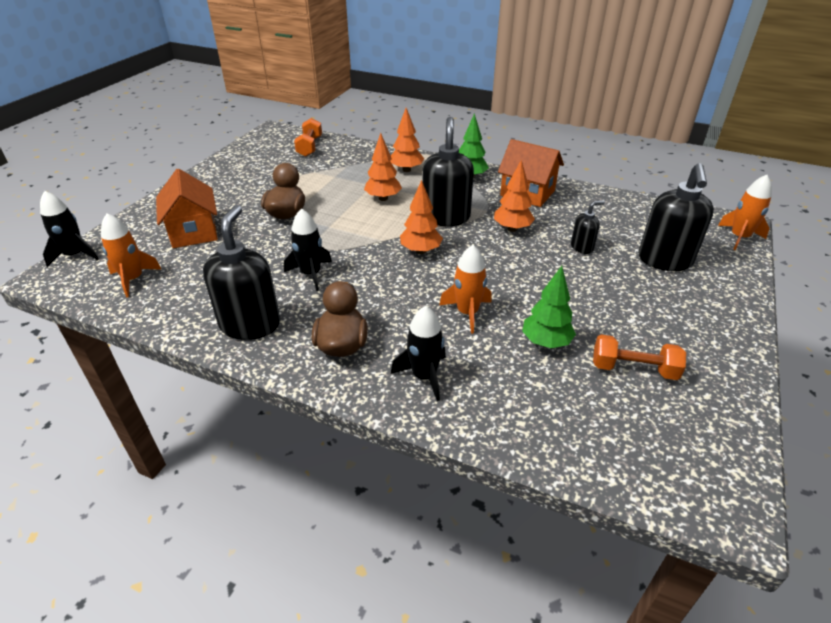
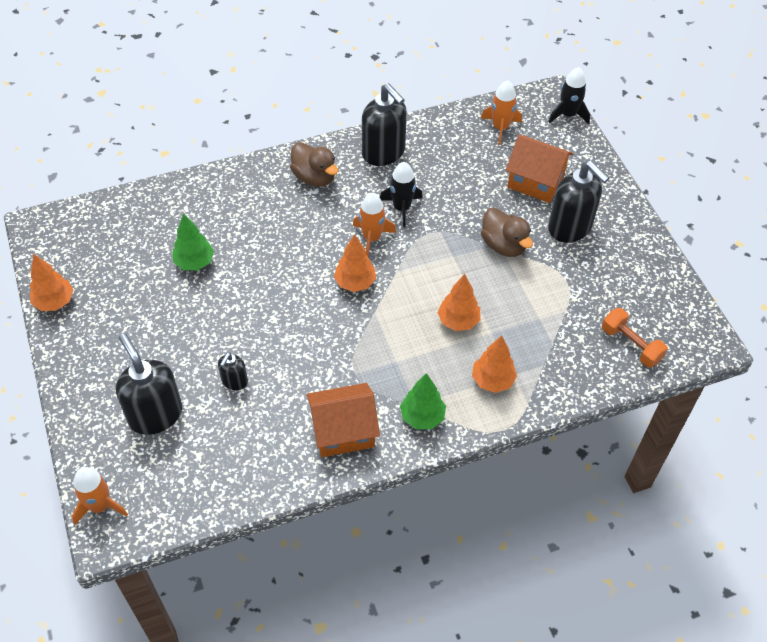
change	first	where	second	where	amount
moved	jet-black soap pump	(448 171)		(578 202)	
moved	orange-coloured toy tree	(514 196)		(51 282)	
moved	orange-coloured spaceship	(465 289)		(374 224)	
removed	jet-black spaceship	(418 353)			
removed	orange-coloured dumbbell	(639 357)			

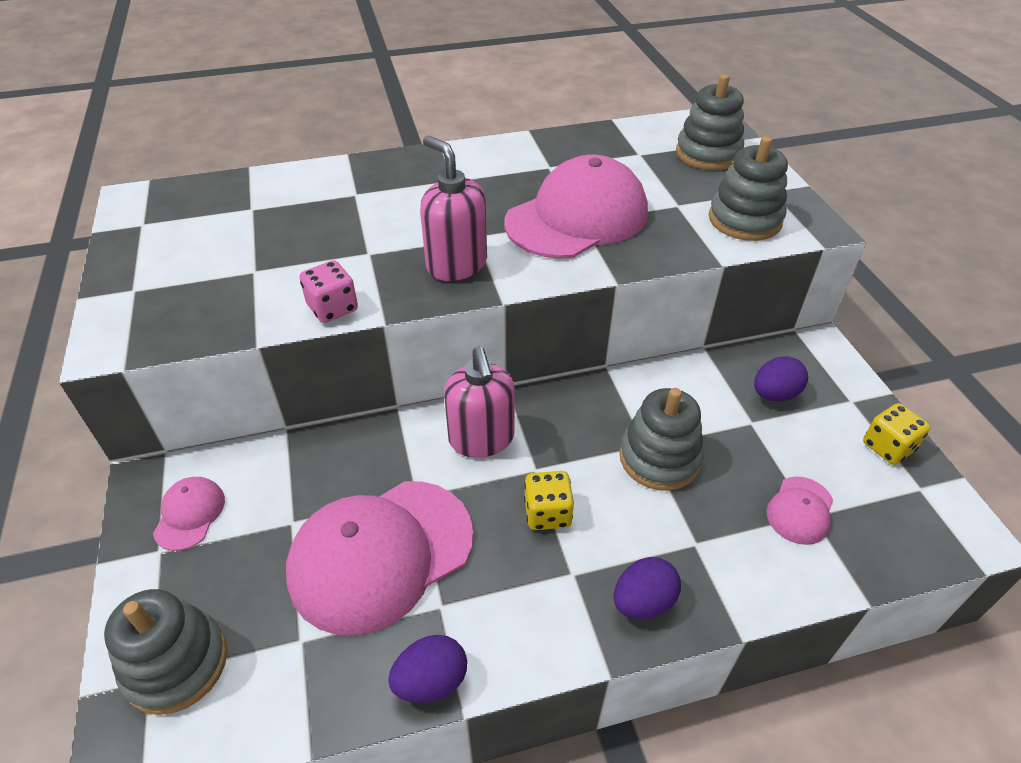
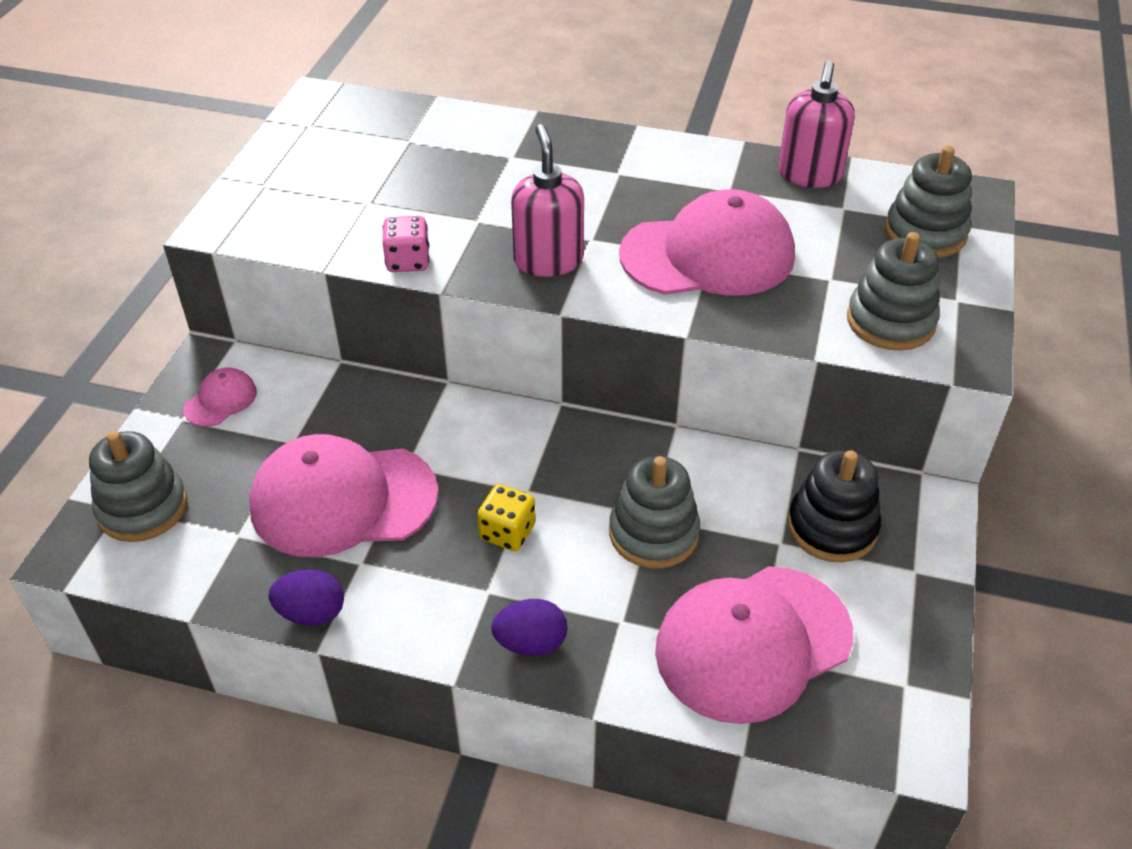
change	first	where	second	where	amount
moved	pink soap pump	(479 402)		(816 124)	
replaced	violet toy egg	(781 378)	jet-black stacking rings	(834 506)	
removed	golden game die	(896 434)			
resized	pink baseball cap	(799 510)		(754 645)	x2.24

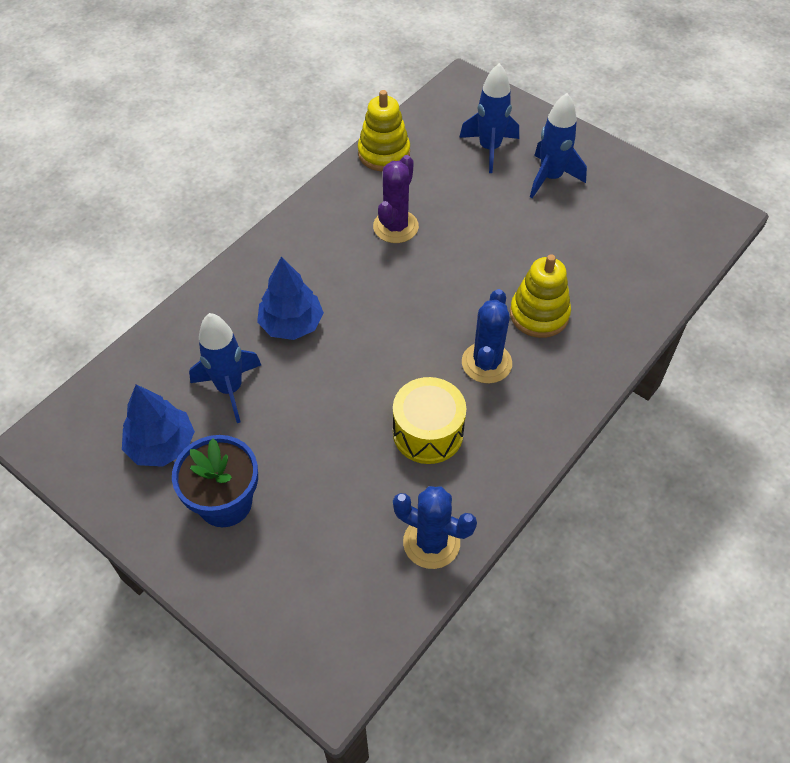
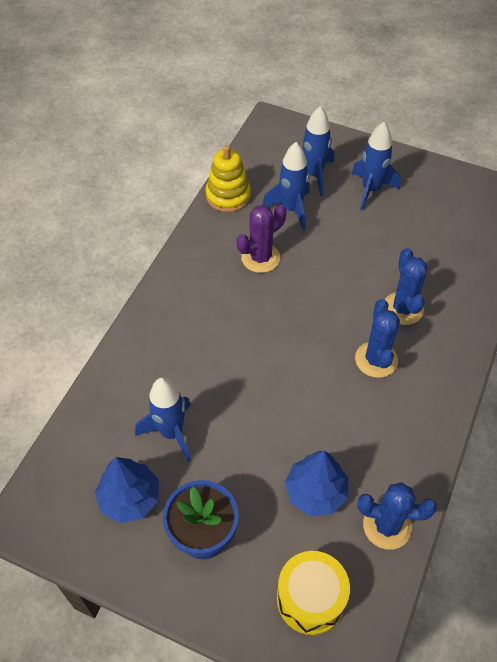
change	first	where	second	where	amount
turned	violet prickly plant	(396 199)		(261 239)	45 degrees clockwise
replaced	golden stacking rings	(540 296)	cobalt prickly plant	(406 286)	
moved	cobalt toy tree	(290 298)		(316 483)	
moved	golden toy drum	(429 420)		(313 593)	
added			cobalt spaceship	(286 186)	

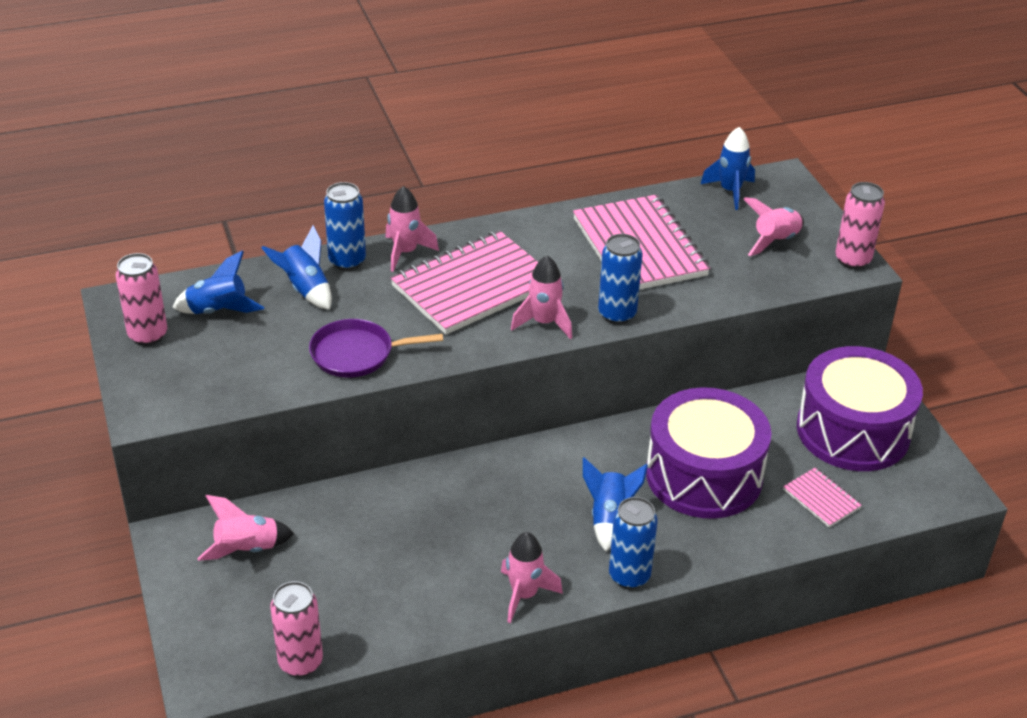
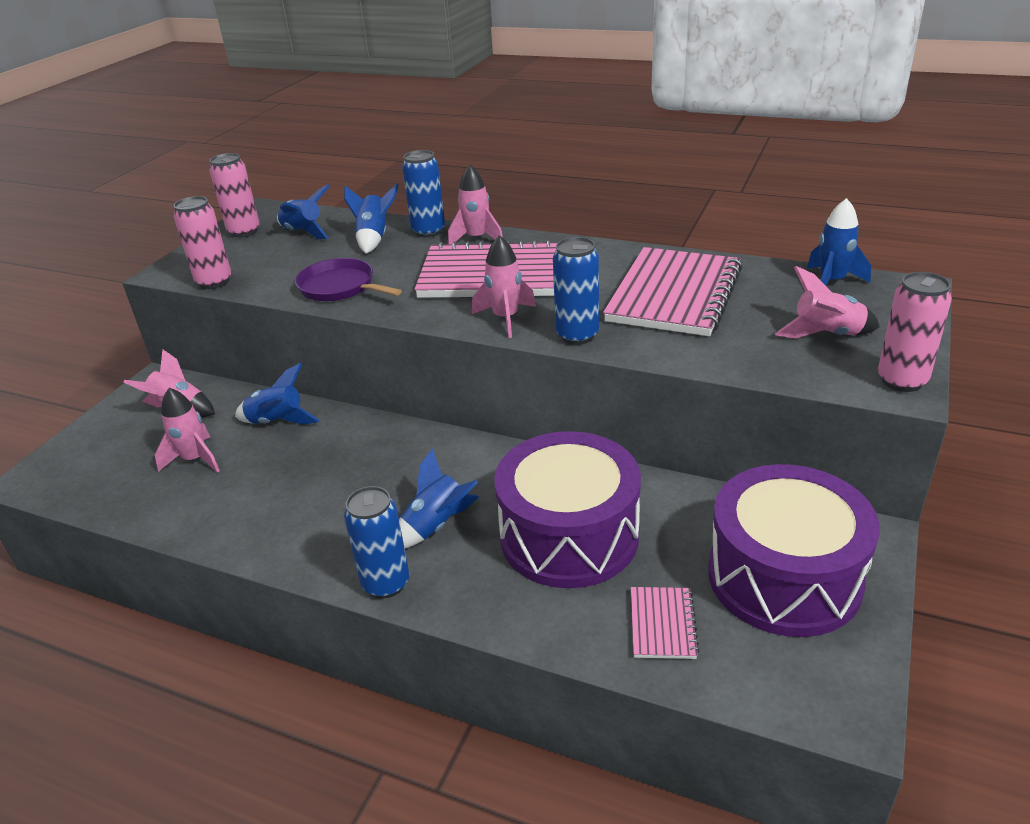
change	first	where	second	where	amount
moved	pink spaceship	(532 577)		(187 430)	
moved	pink can	(296 629)		(203 242)	
added			cobalt spaceship	(277 394)	

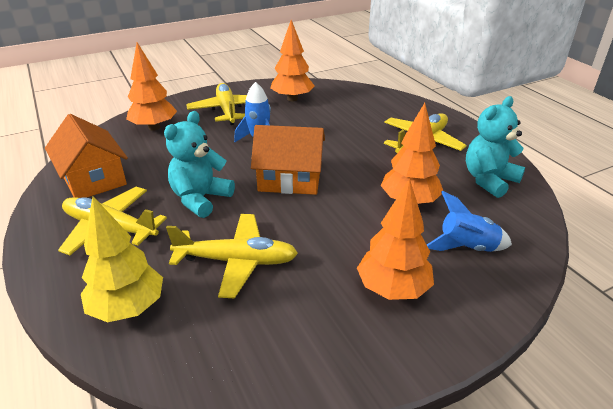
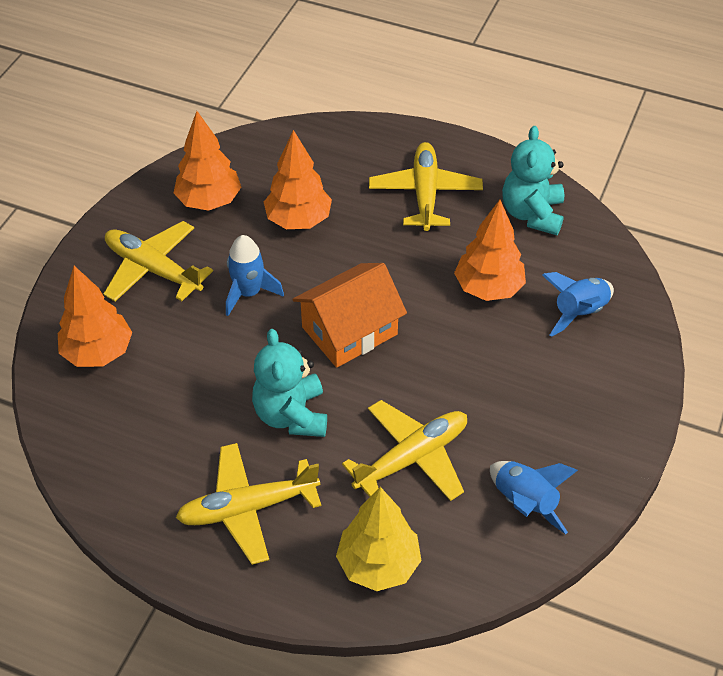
change	first	where	second	where	amount
removed	orange-coloured house	(86 156)			
moved	orange-coloured toy tree	(395 239)		(298 179)	
added			cobalt spaceship	(534 497)	

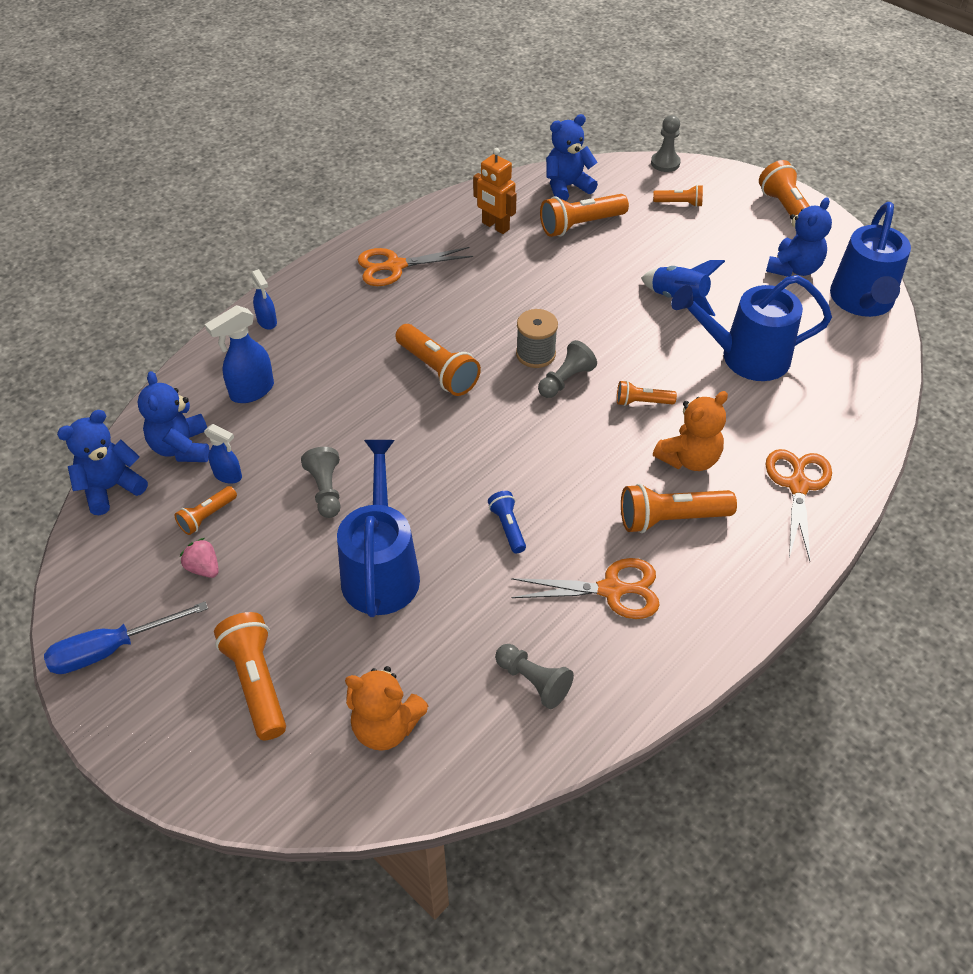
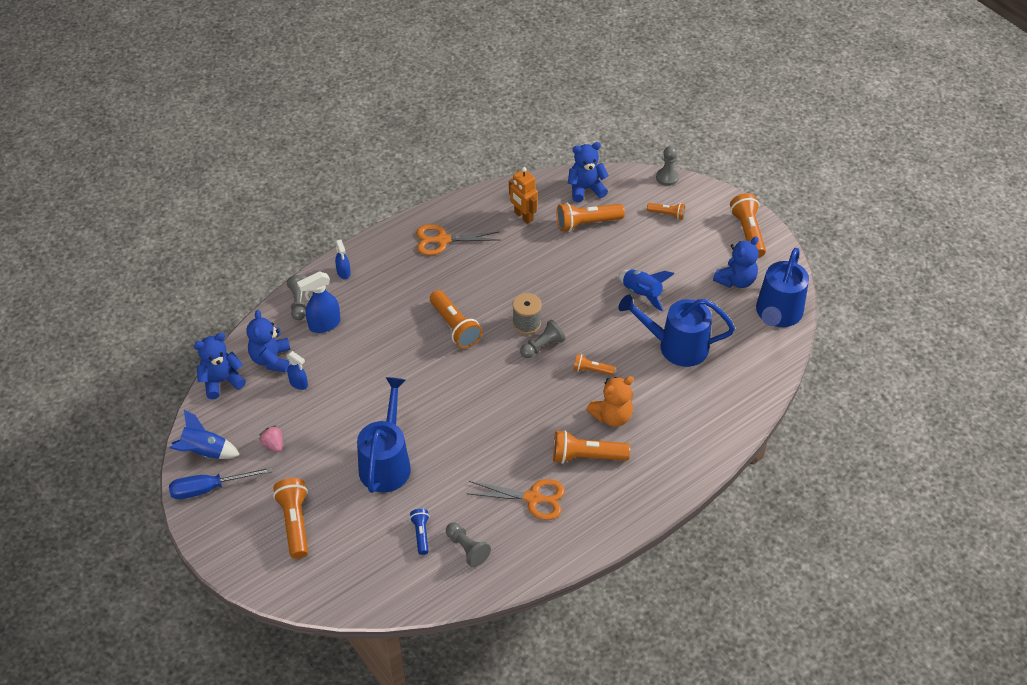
change	first	where	second	where	amount
moved	gray chess pawn	(321 482)		(297 297)	
removed	orange-coloured shears	(799 505)			
removed	orange-coloured flashlight	(205 510)			
moved	cobalt flashlight	(507 522)		(419 532)	
removed	orange-coloured teddy	(386 708)			
added			cobalt spaceship	(205 434)	

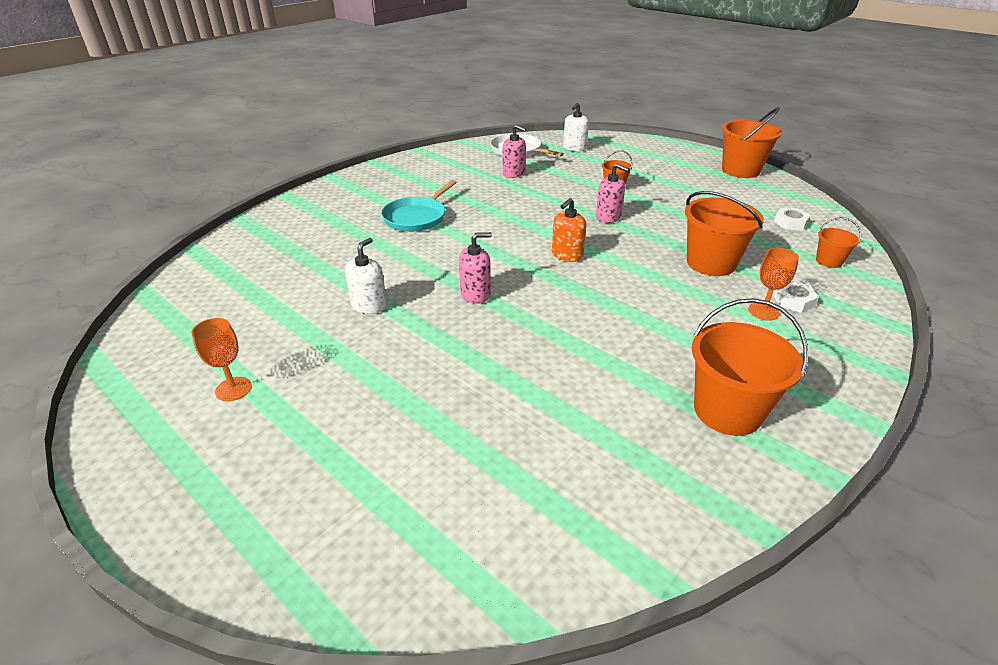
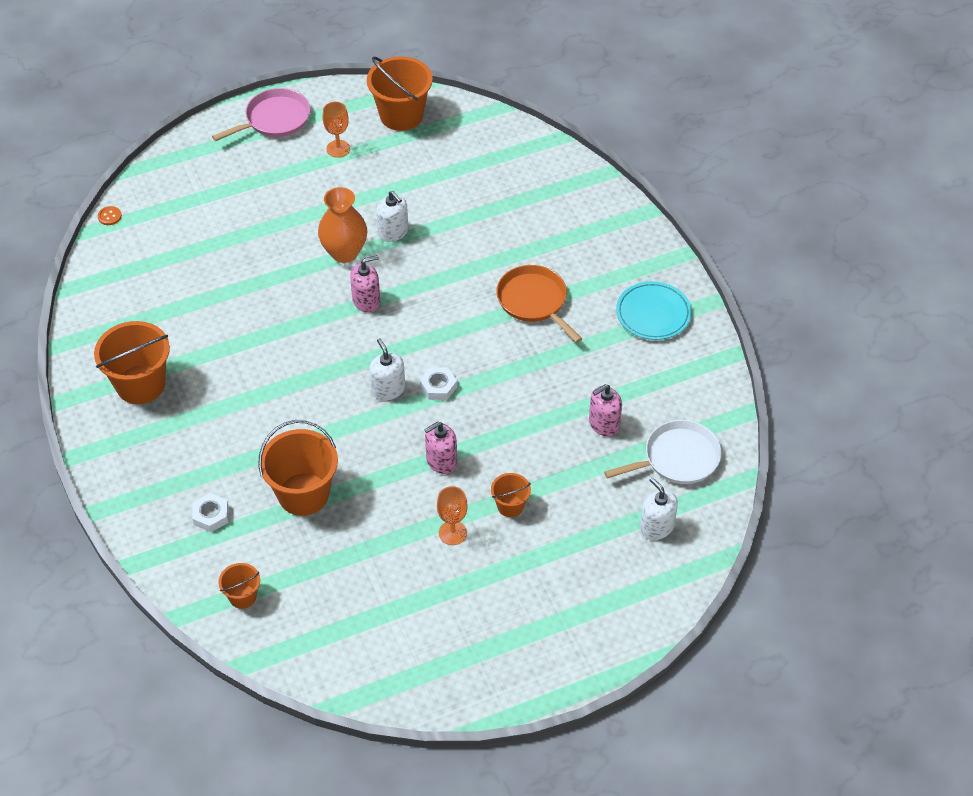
change	first	where	second	where	amount
moved	orange-coloured pail	(752 142)		(400 93)	
recoloured	turquoise pan	(419 206)	orange-coloured pan	(539 304)	
recoloured	orange-coloured soap pump	(569 230)	pure white soap pump	(387 369)	
moved	pure white hex nut	(792 219)		(438 383)	
turned	pink soap pump	(475 268)		(365 284)	120 degrees counterclockwise
moved	orange-coloured wine glass	(773 284)		(452 515)	
added			pink pan	(261 114)	
added			orange-coloured tall vase	(342 225)	
added			orange-coloured shirt button	(110 215)	
added			turquoise plate	(654 310)	

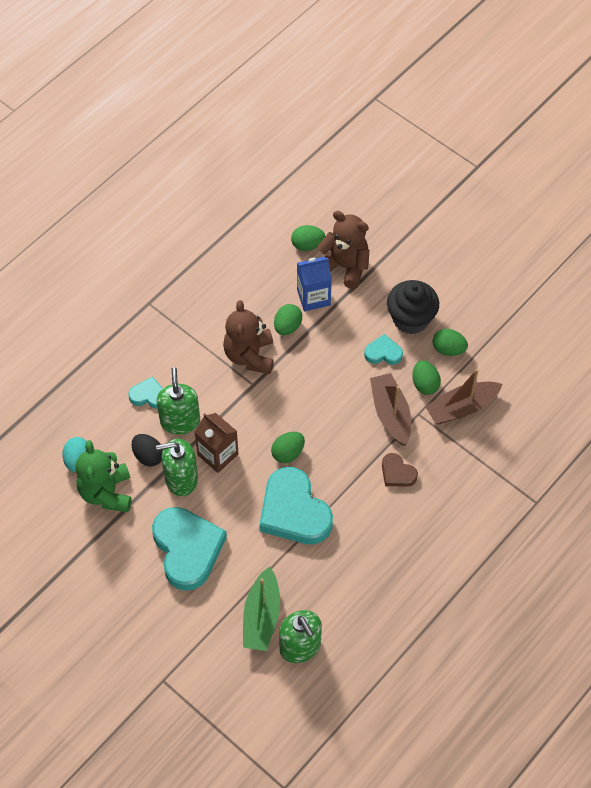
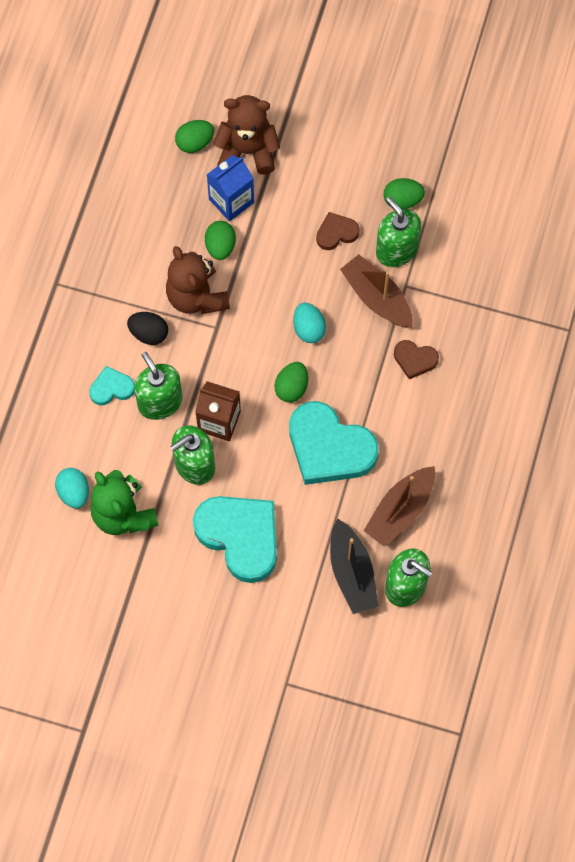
change	first	where	second	where	amount
removed	jet-black muffin	(413 307)			
recoloured	turquoise love heart	(383 349)	russet love heart	(338 231)	
replaced	green toy egg	(426 377)	green soap pump	(398 232)	
moved	russet toy boat	(464 396)		(399 506)	
moved	jet-black toy egg	(147 450)		(147 328)	
recoloured	green toy boat	(261 608)	jet-black toy boat	(354 566)	
added			turquoise toy egg	(309 322)	

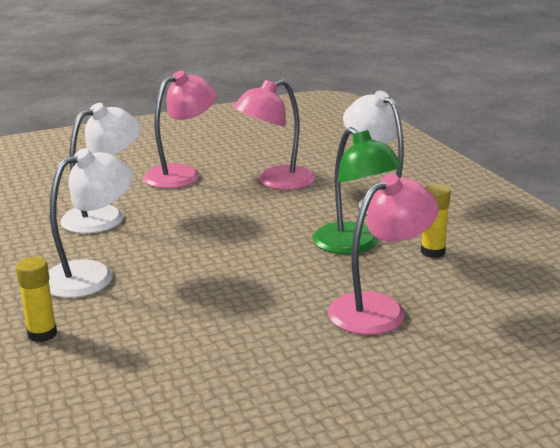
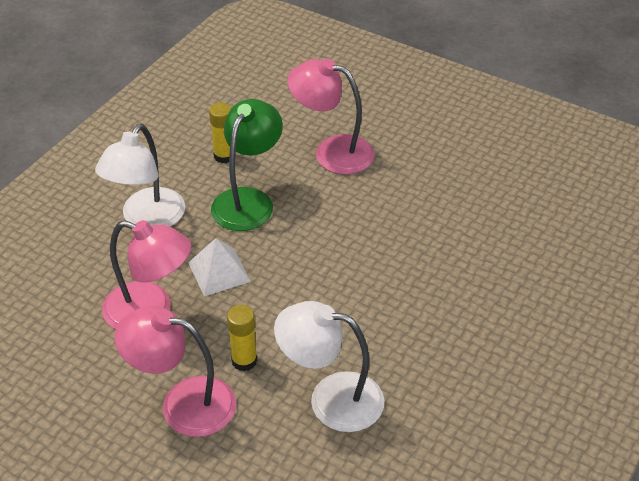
change	first	where	second	where	amount
removed	pure white desk lamp	(91 223)			
moved	golden glue stick	(36 299)		(242 338)	
added			pure white pyramid	(219 267)	

